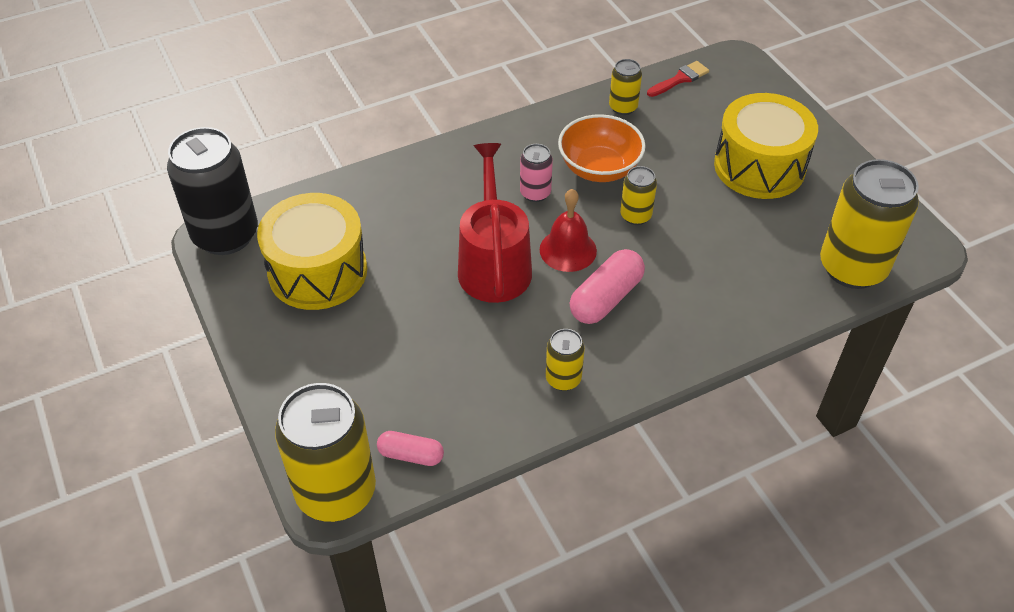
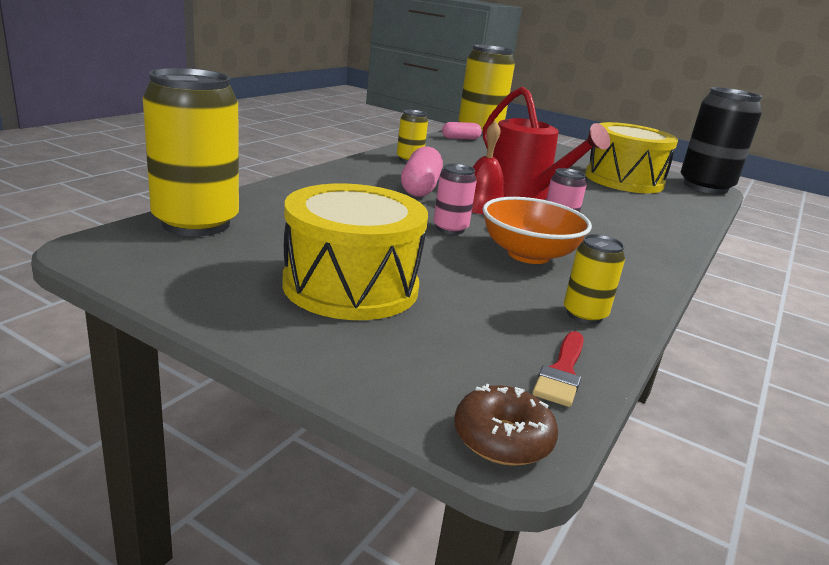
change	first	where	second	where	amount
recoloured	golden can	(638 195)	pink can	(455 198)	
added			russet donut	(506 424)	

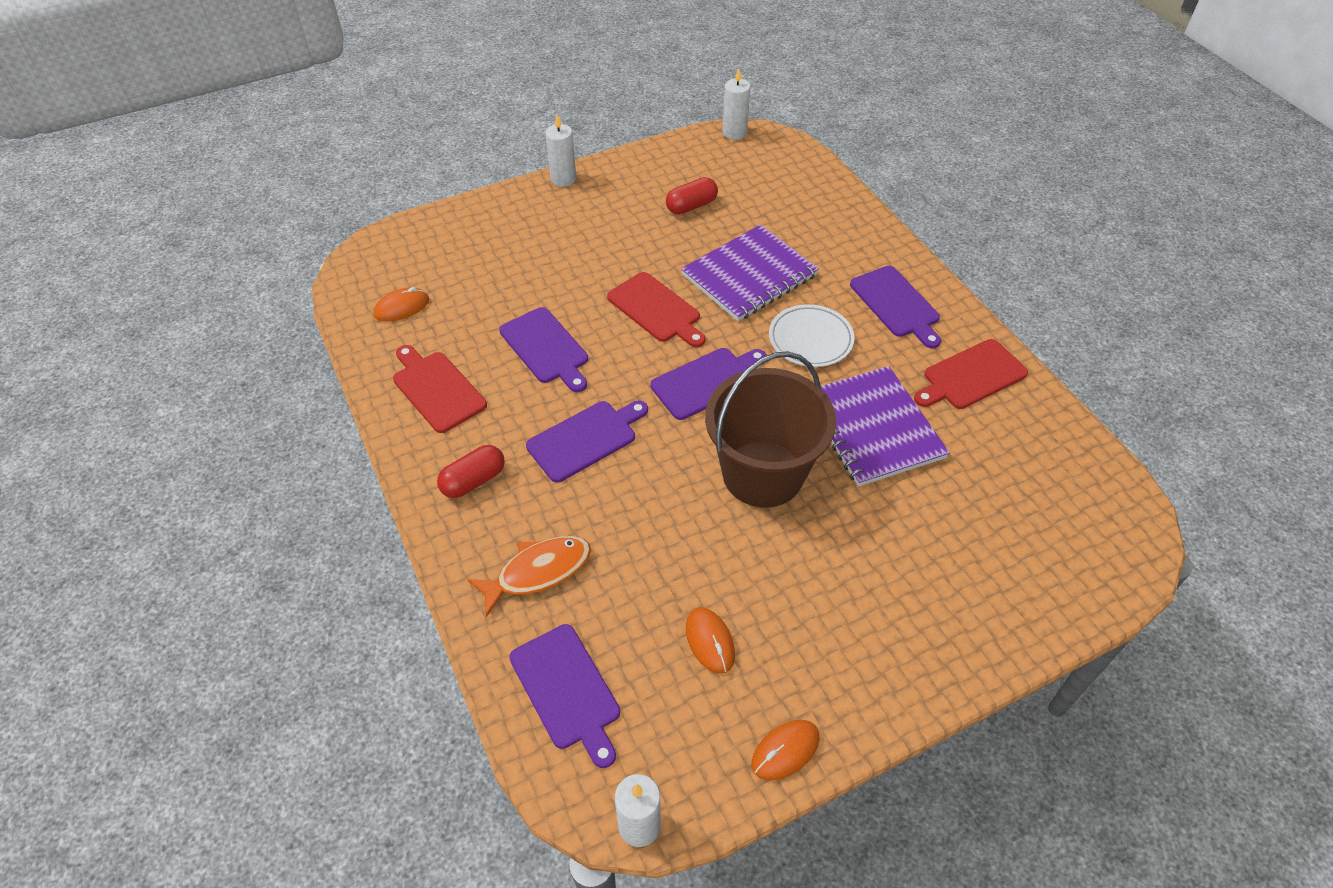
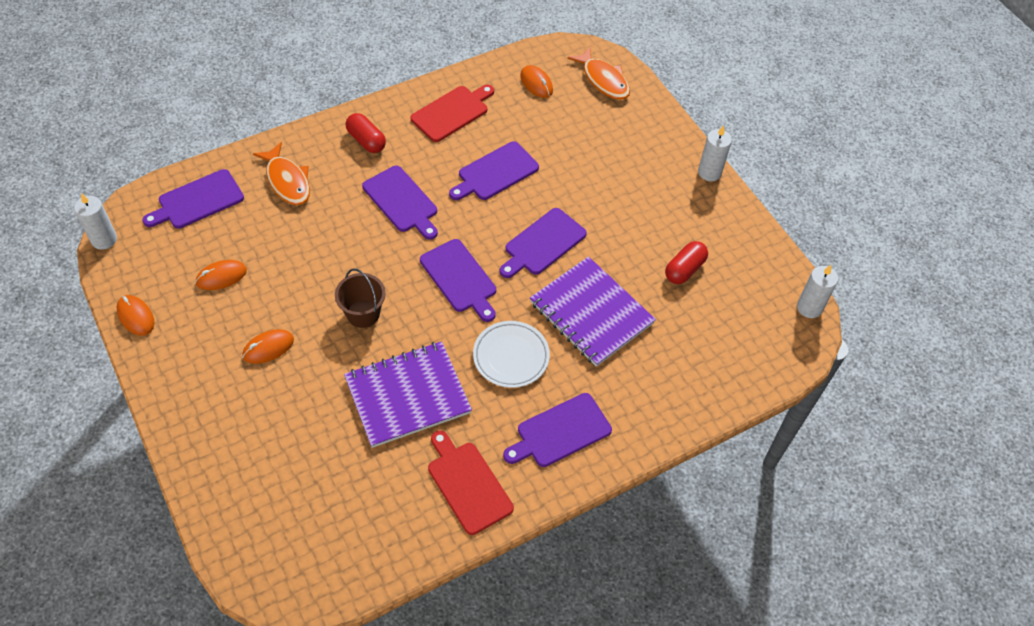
change	first	where	second	where	amount
turned	crimson pill shape	(692 196)		(686 262)	75 degrees clockwise
recoloured	crimson cutting board	(656 309)	violet cutting board	(543 243)	
resized	russet pail	(770 429)		(360 298)	x0.51
added			orange-coloured toy fish	(598 73)	
added			orange-coloured PC mouse	(268 346)	

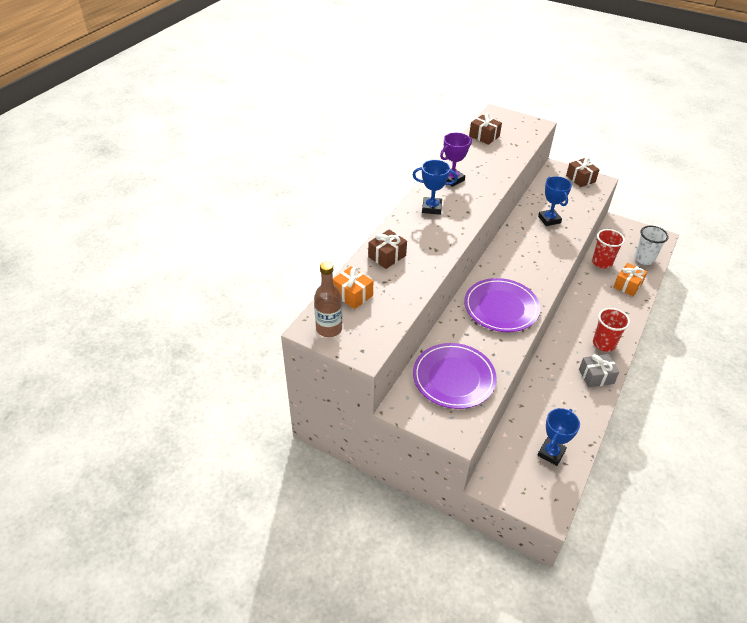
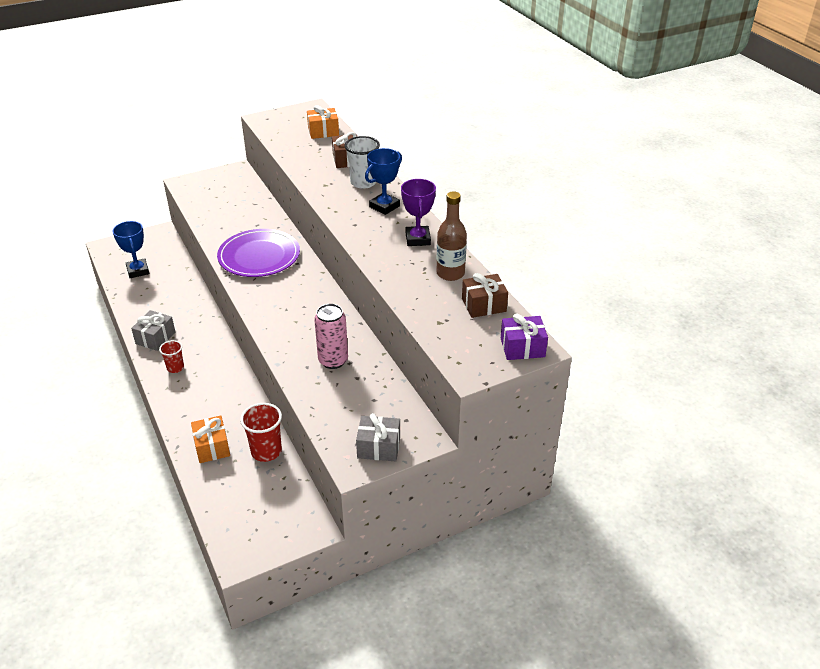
change	first	where	second	where	amount
recoloured	russet wrapped gift	(583 172)	gray wrapped gift	(378 437)	
replaced	cobalt trophy	(555 201)	pink can	(331 336)	
moved	pure white beaker	(651 245)		(362 162)	
moved	russet flask	(328 299)		(451 236)	
resized	crimson beaker	(611 330)		(171 356)	x0.61
removed	violet plate	(455 376)			
added			violet wrapped gift	(524 337)	

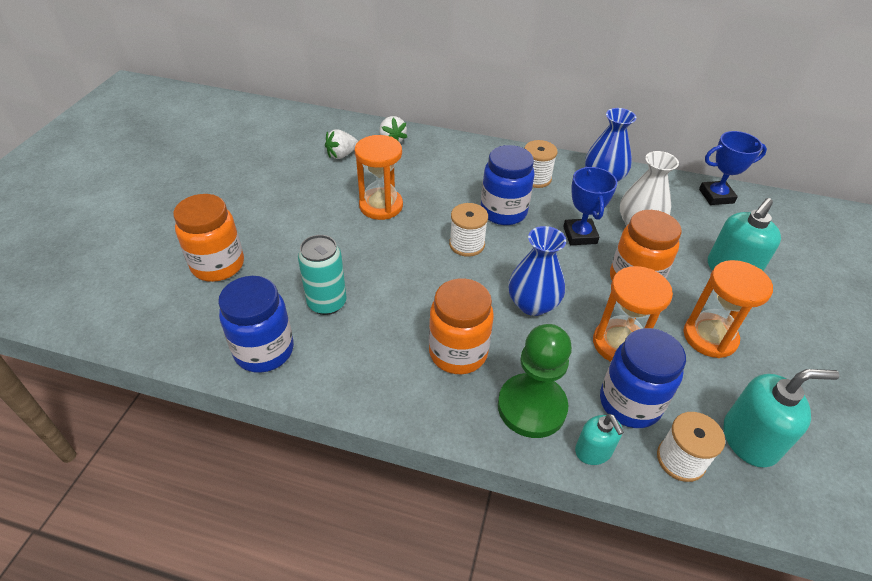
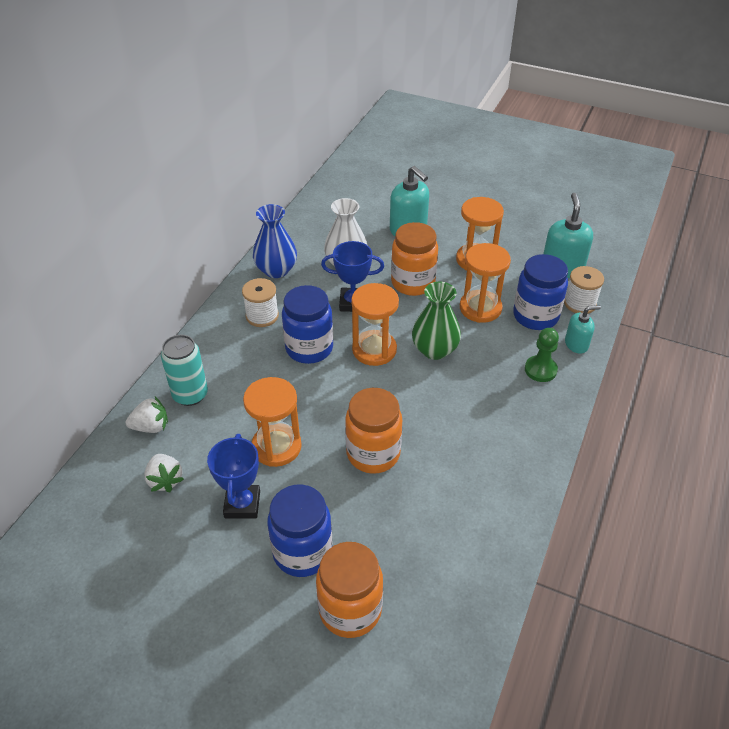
change	first	where	second	where	amount
moved	cobalt trophy	(733 168)		(233 476)	
removed	pure white bobbin	(468 230)			
recoloured	cobalt tall vase	(537 271)	green tall vase	(436 321)	
moved	turquoise can	(322 275)		(184 370)	
moved	cobalt jar	(256 324)		(299 530)	
moved	orange-coloured jar	(461 326)		(373 431)	
resized	green chess pawn	(535 381)		(542 355)	x0.60
added			orange-coloured hourglass	(375 324)	

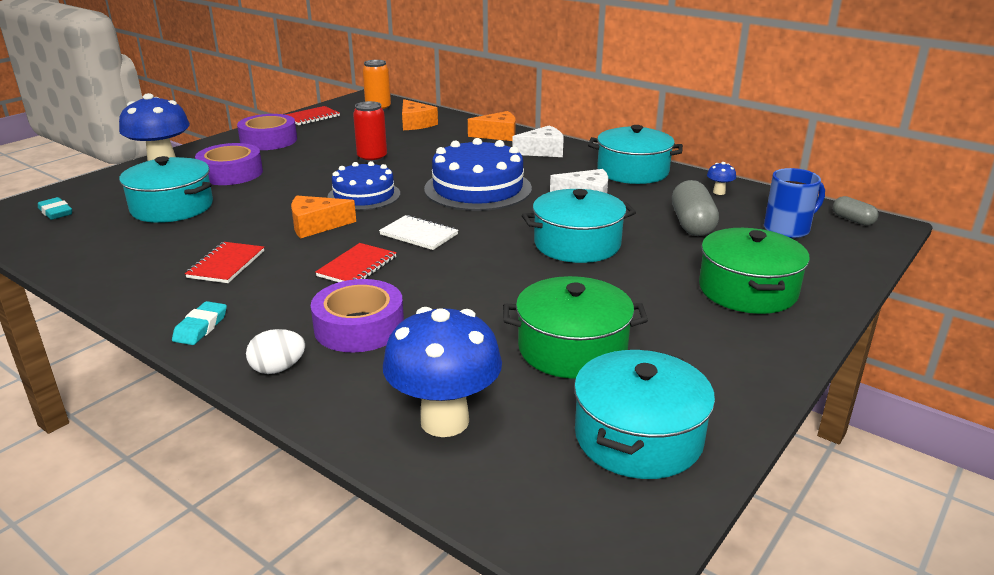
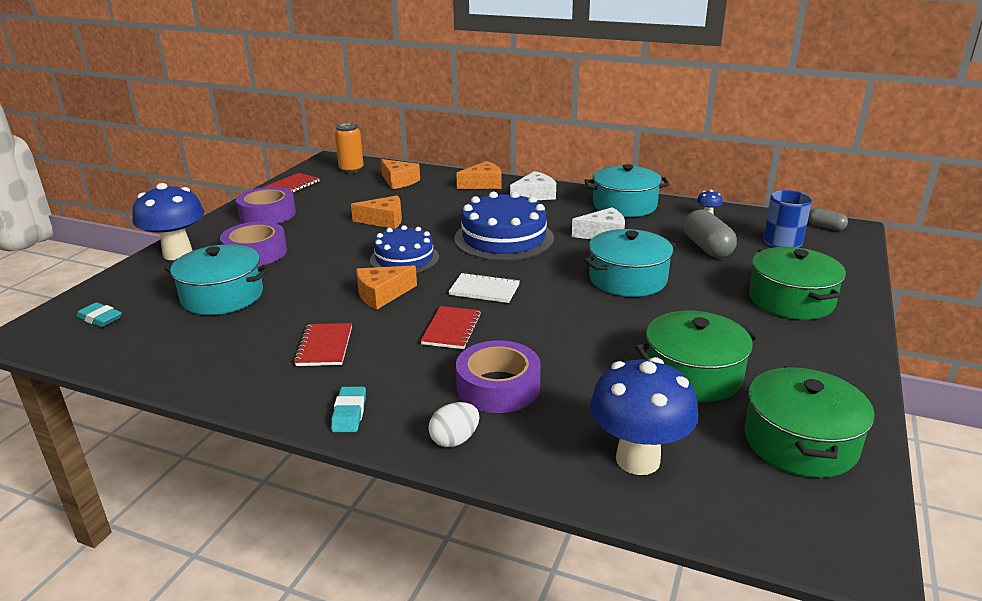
change	first	where	second	where	amount
replaced	crimson can	(370 132)	orange-coloured cheese	(376 212)	
recoloured	turquoise cooking pot	(644 414)	green cooking pot	(809 422)	

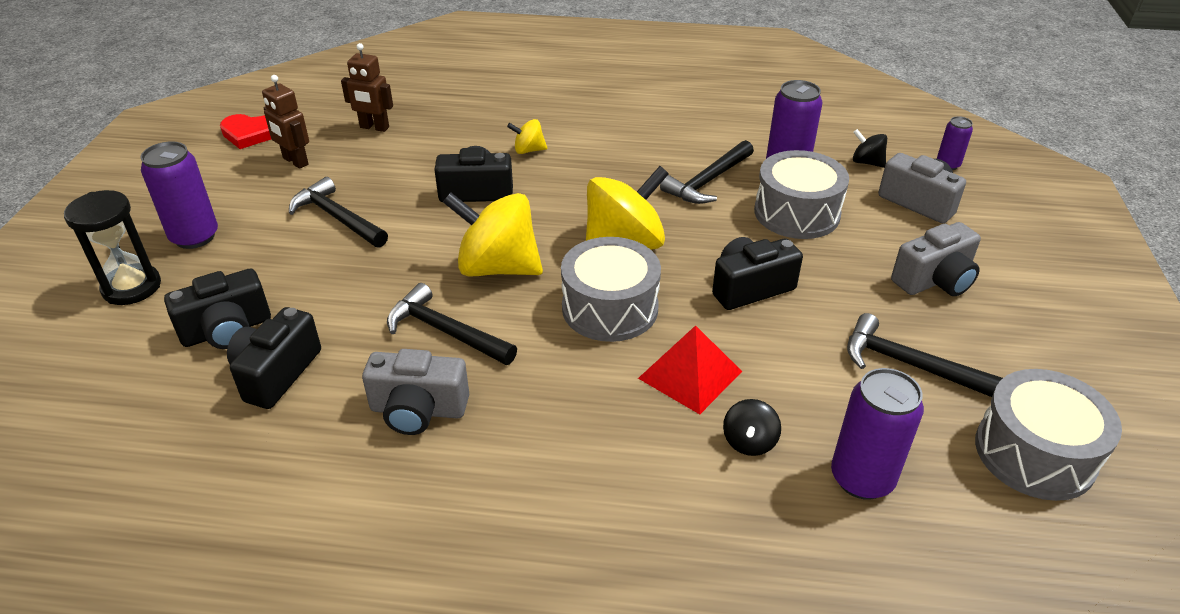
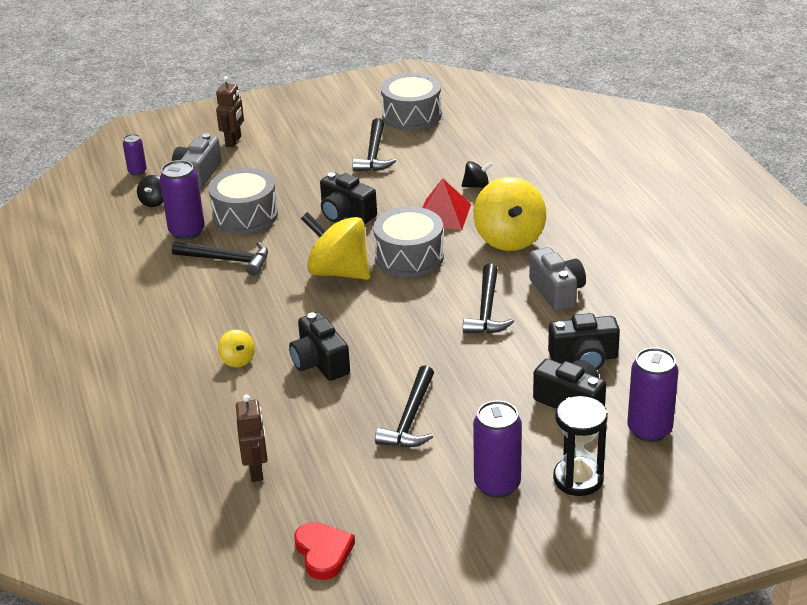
change	first	where	second	where	amount
moved	russet robot figure	(285 122)		(230 112)	
moved	golden toy top	(493 234)		(509 214)	
removed	gray compact camera	(936 259)			
moved	violet can	(877 434)		(653 395)	

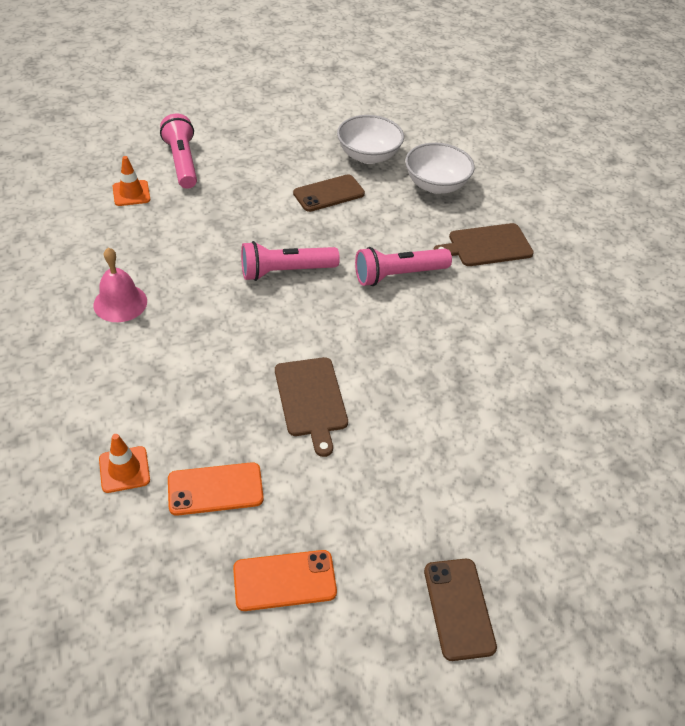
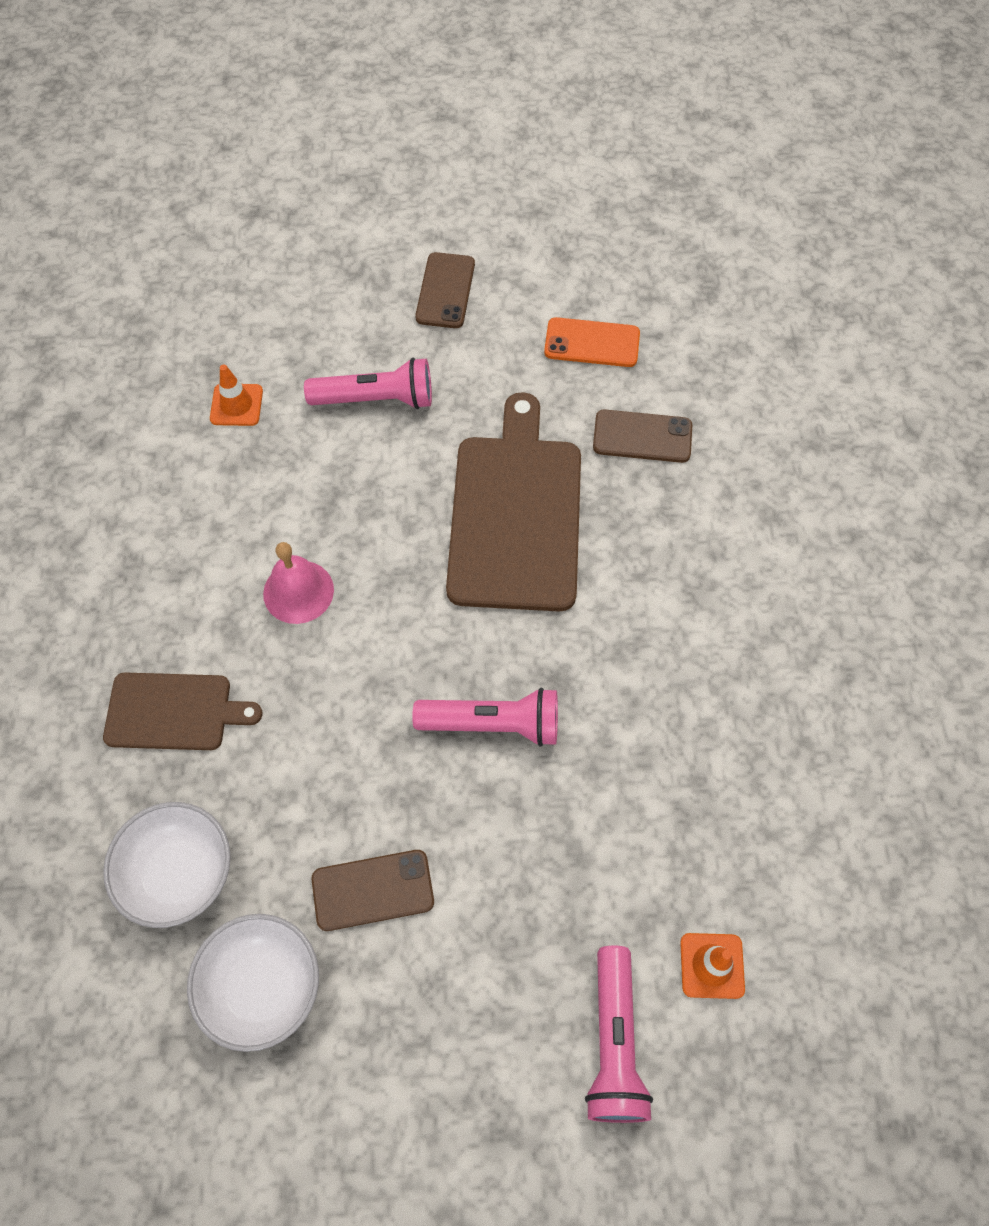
change	first	where	second	where	amount
moved	pink school bell	(120 284)		(298 583)	
moved	pink flashlight	(403 266)		(368 383)	
resized	russet cutting board	(311 407)		(513 502)	x1.76
moved	orange-coloured road cone	(124 463)		(236 395)	
recoloured	orange-coloured smartphone	(216 489)	russet smartphone	(642 436)	

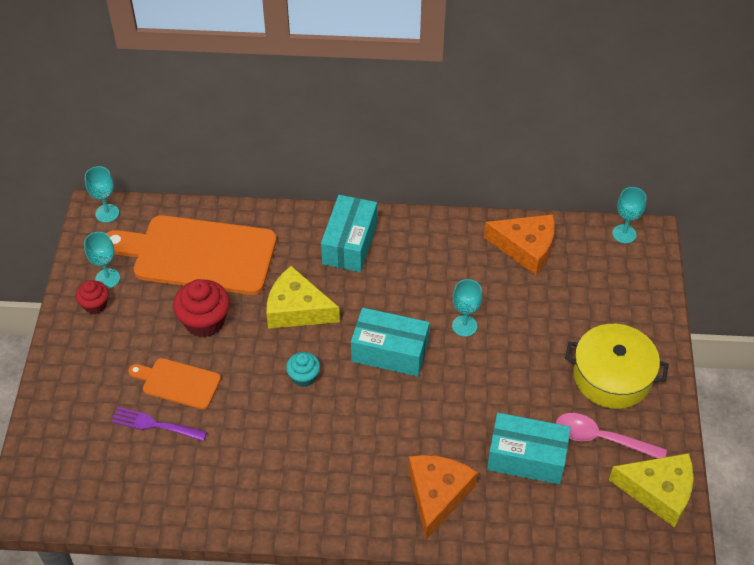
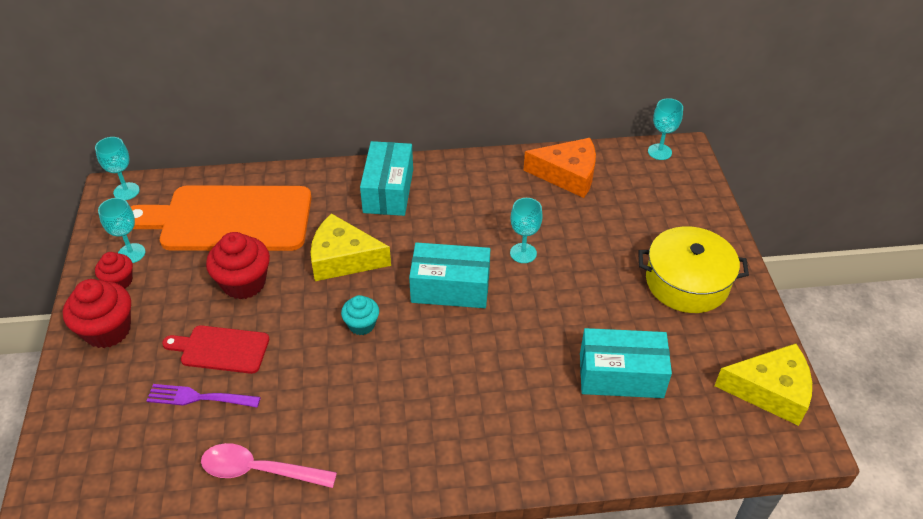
change	first	where	second	where	amount
recoloured	orange-coloured cutting board	(174 383)	crimson cutting board	(215 349)	
moved	pink tablespoon	(611 436)		(269 465)	
removed	orange-coloured cheese	(443 497)			
added			crimson muffin	(97 313)	

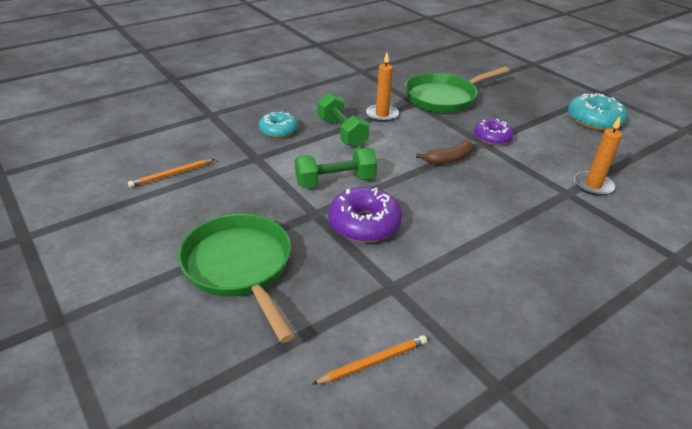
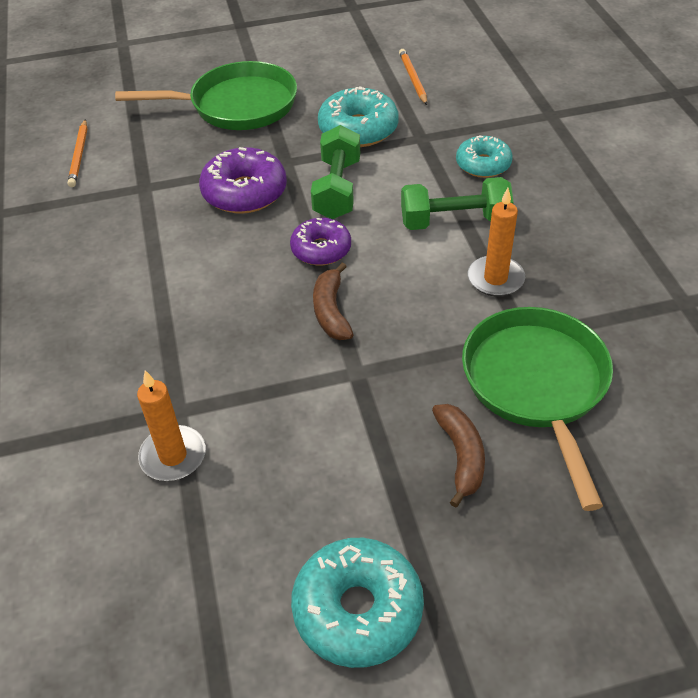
change	first	where	second	where	amount
moved	violet donut	(494 132)		(320 241)	
added			turquoise donut	(358 116)	
added			russet toy banana	(458 456)	

